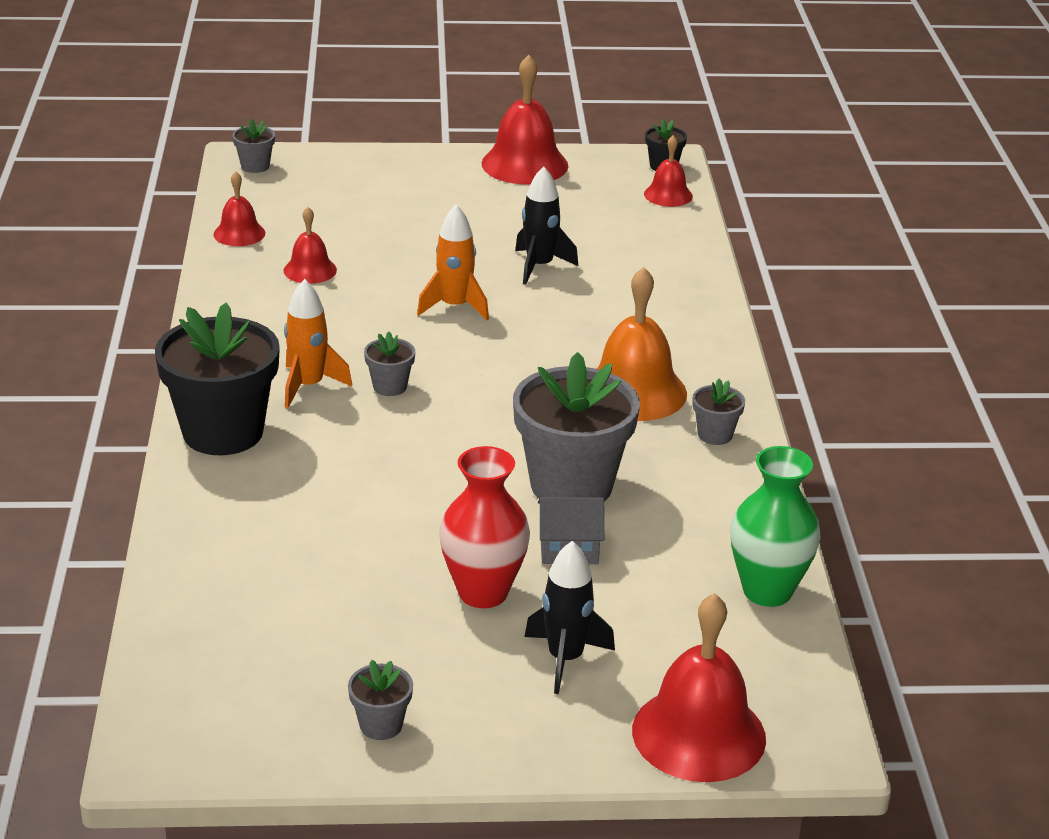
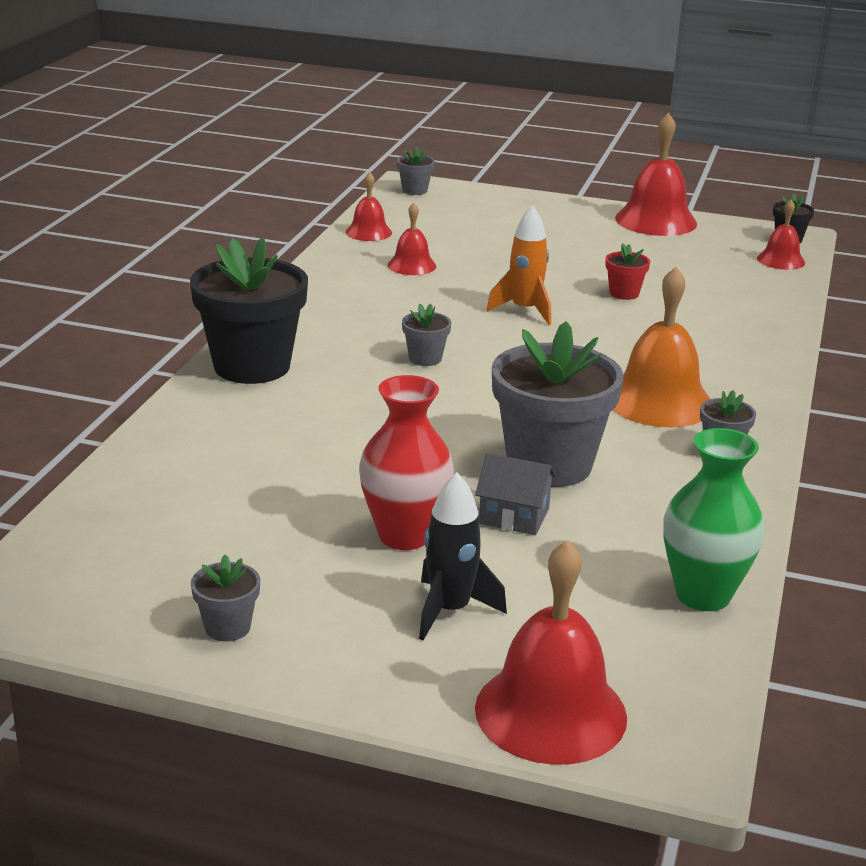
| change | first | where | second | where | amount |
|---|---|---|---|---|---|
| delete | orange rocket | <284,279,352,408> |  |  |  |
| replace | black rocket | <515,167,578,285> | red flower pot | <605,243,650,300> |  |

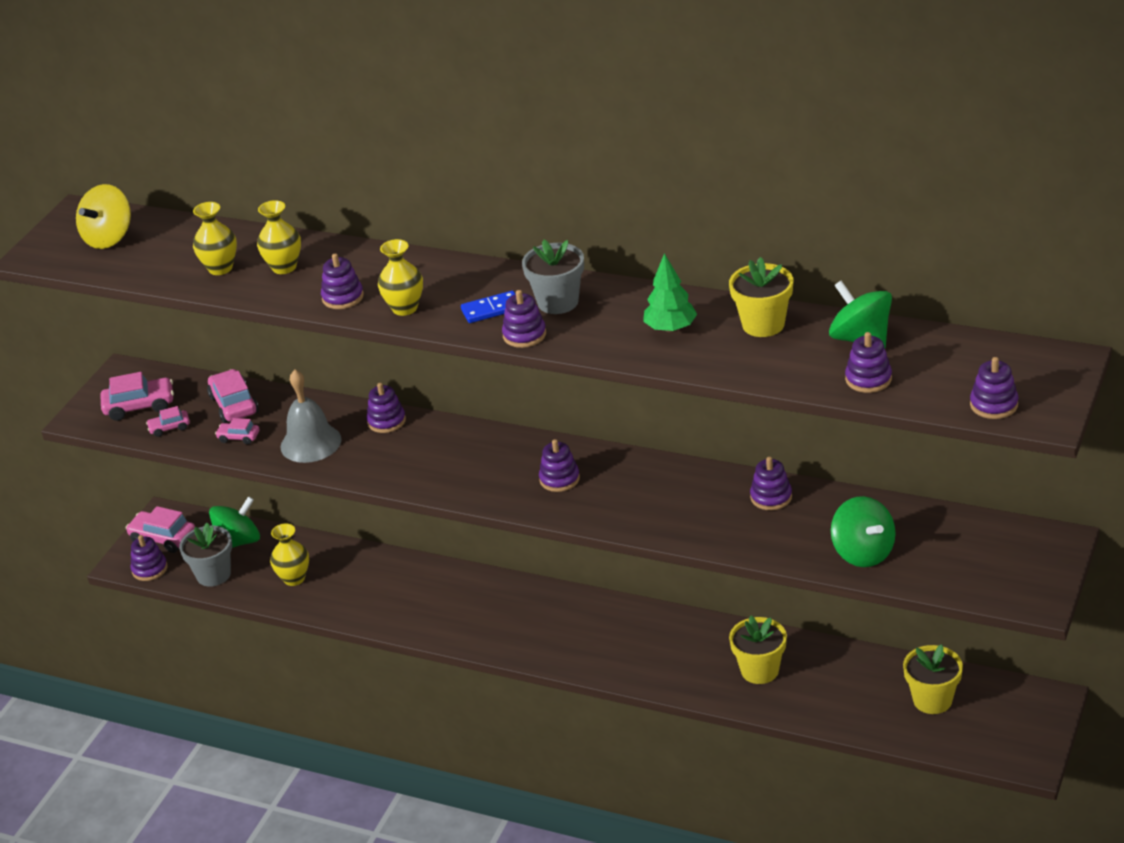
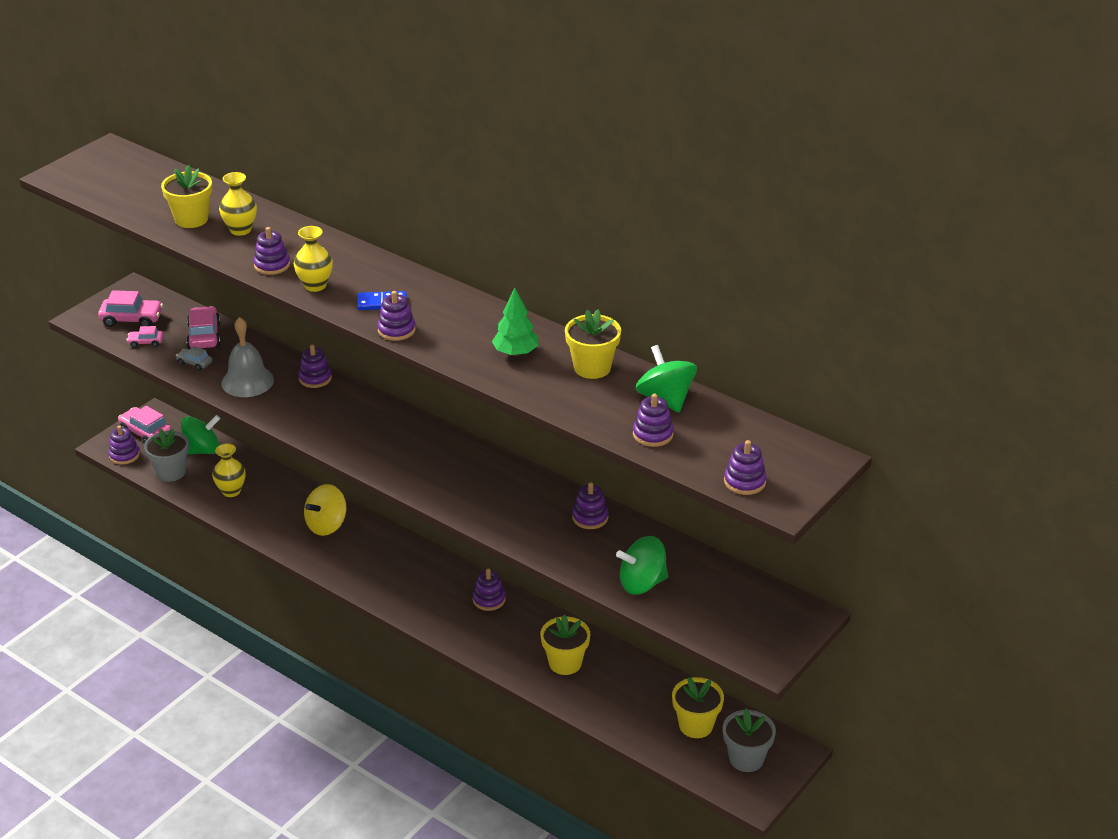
| change | first | where | second | where | amount |
|---|---|---|---|---|---|
| move | yellow spinning top | <76,184,131,249> |  | <304,484,346,536> |  |
| move | grey flower pot | <522,240,584,314> |  | <723,708,776,772> |  |
| move | purple stacking toy | <539,439,580,492> |  | <472,569,506,611> |  |
| replace | yellow vase | <193,202,237,275> | yellow flower pot | <161,165,212,228> |  |
| recolor | pink car | <215,418,259,444> | grey car | <176,346,212,371> |  |
| rotate | green spinning top | <831,496,896,567> |  | <616,536,668,595> | 90 degrees clockwise |

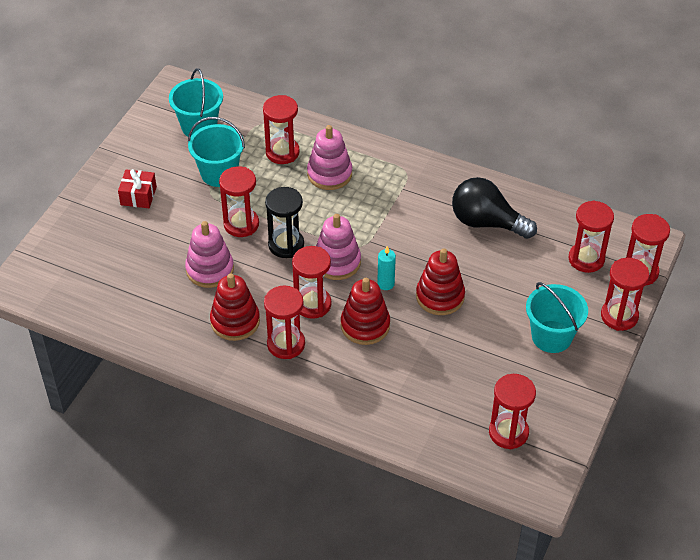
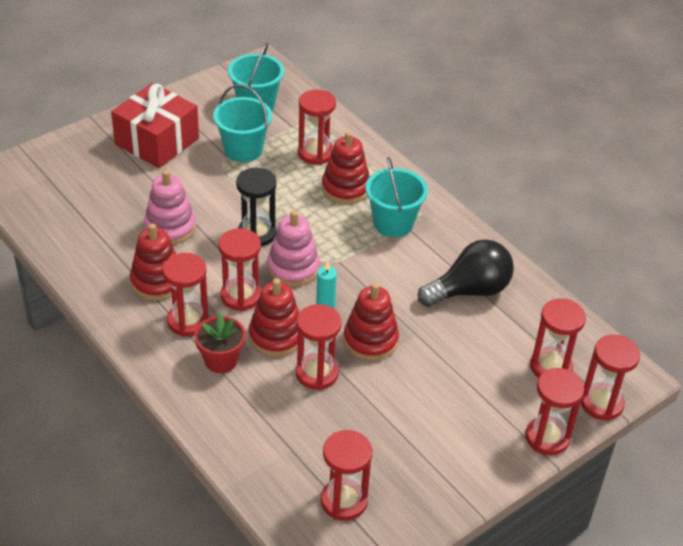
| change | first | where | second | where | amount |
|---|---|---|---|---|---|
| insert |  |  | red flower pot | <194,313,246,373> |  |
| move | red hourglass | <219,166,259,237> |  | <296,304,342,390> |  |
| move | turquoise bucket | <526,282,588,353> |  | <366,157,428,237> |  |
| recolor | pink stacking toy | <307,125,352,190> | red stacking toy | <322,131,370,204> |  |
| rotate | black light bulb | <452,177,537,239> |  | <418,239,514,307> | 105 degrees clockwise |
| resize | red gift | <118,169,157,208> |  | <111,83,199,168> | x1.94 |

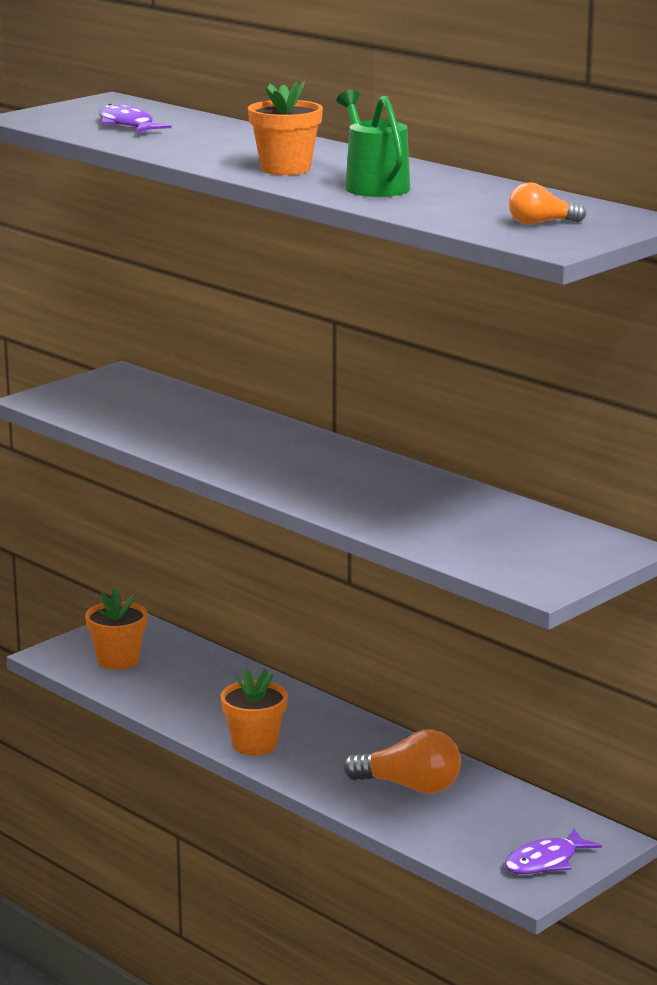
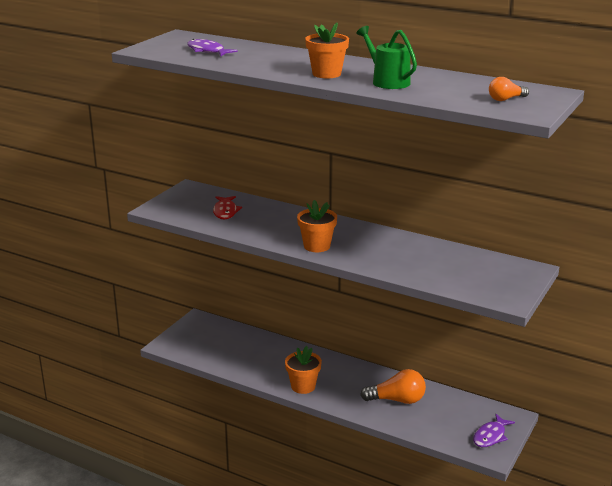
| change | first | where | second | where | amount |
|---|---|---|---|---|---|
| insert |  |  | red fish | <213,196,242,219> |  |
| move | orange flower pot | <85,588,148,670> |  | <297,200,337,252> |  |

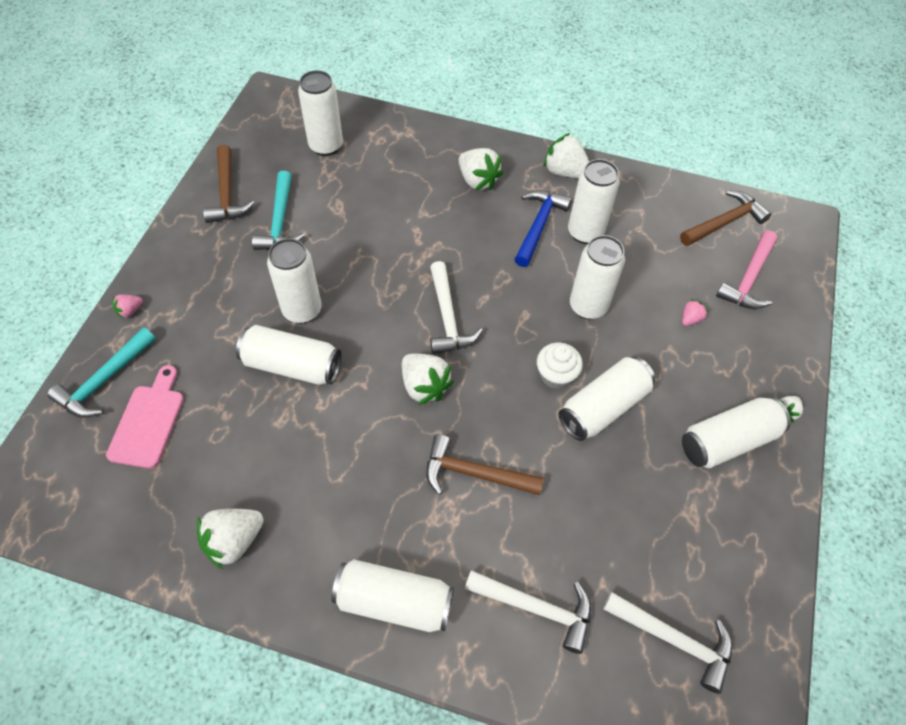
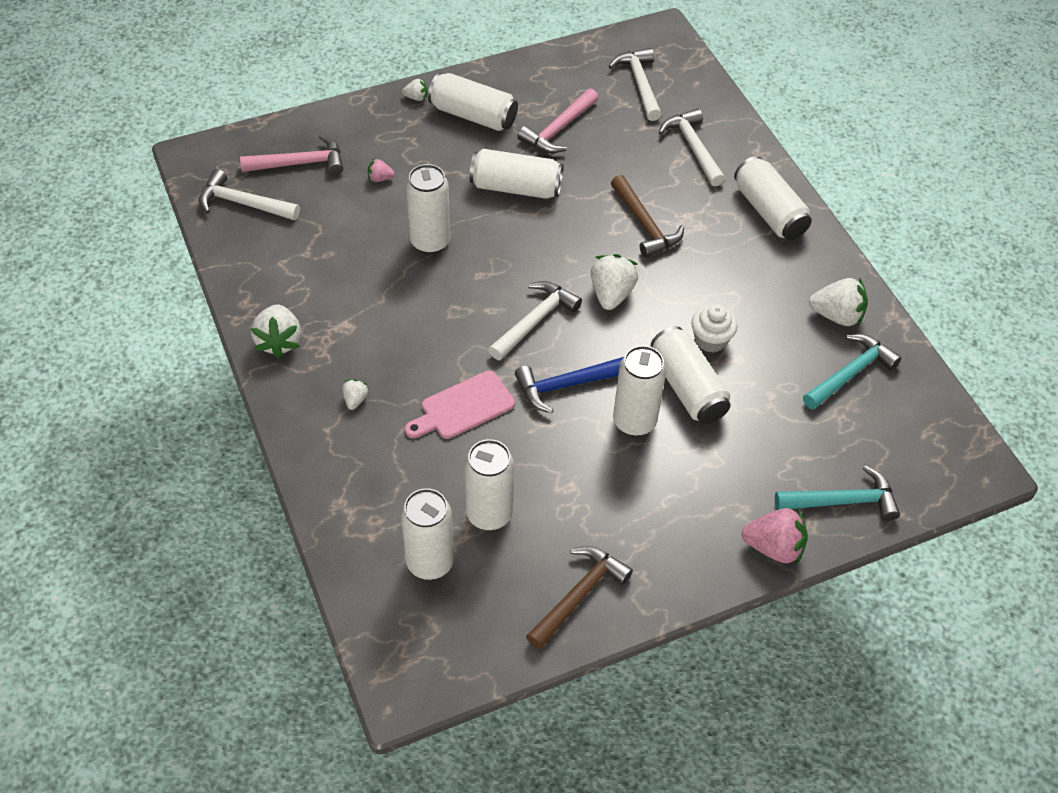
| change | first | where | second | where | amount |
|---|---|---|---|---|---|
| insert |  |  | pink hammer | <517,89,598,153> |  |
| move | pink cutting board | <106,365,184,468> |  | <405,370,515,439> |  |
| move | turquoise hammer | <252,171,305,250> |  | <803,334,901,410> |  |
| move | blue hammer | <514,190,572,267> |  | <515,357,624,413> |  |
| move | white cupcake | <537,343,583,389> |  | <691,304,737,353> |  |
| move | white can | <568,159,620,244> |  | <465,439,514,530> |  |
| recolor | brown hammer | <680,190,771,246> | white hammer | <199,169,300,220> |  |
| resize | pink strawberry | <112,294,143,319> |  | <742,508,808,565> | x1.95 |
| resize | white strawberry | <459,148,503,191> |  | <343,379,368,410> | x0.51 |

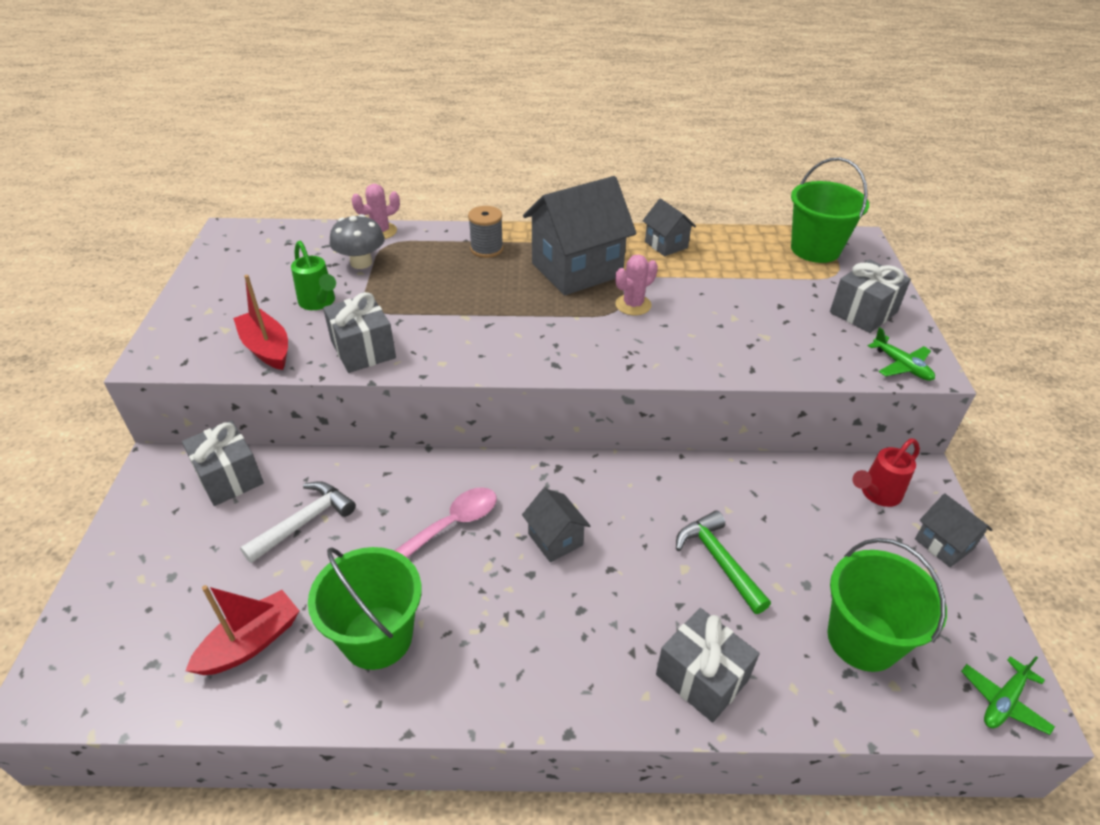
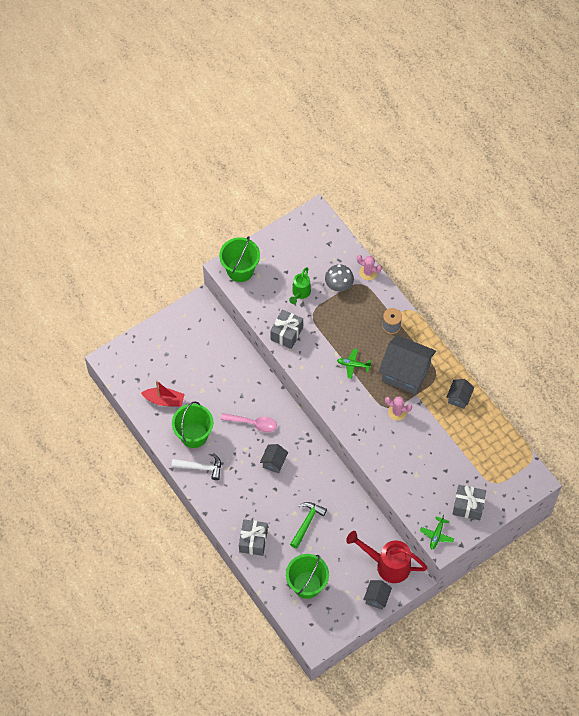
| change | first | where | second | where | amount |
|---|---|---|---|---|---|
| delete | grey gift | <182,420,264,506> |  |  |  |
| delete | red boat | <233,275,288,370> |  |  |  |
| move | white hammer | <240,481,356,563> |  | <171,453,221,480> |  |
| move | green bucket | <791,157,869,263> |  | <219,236,260,282> |  |
| move | green plane | <961,656,1055,735> |  | <337,349,371,379> |  |
| resize | red watering can | <853,438,920,507> |  | <346,531,427,583> | x1.71 |

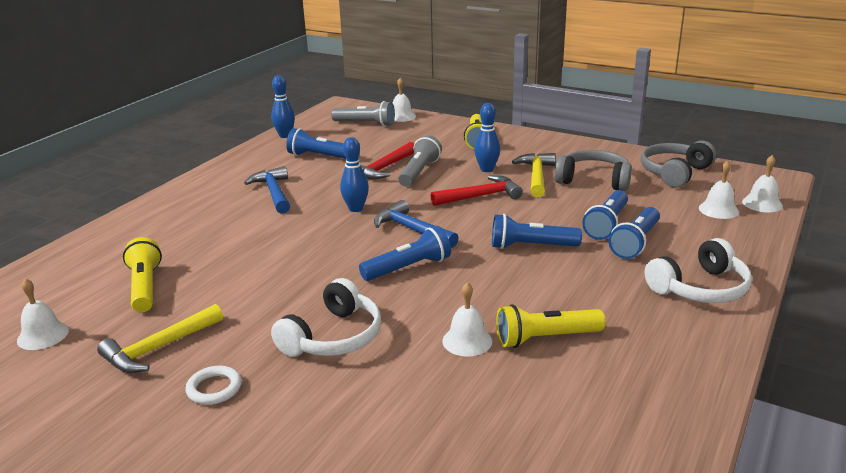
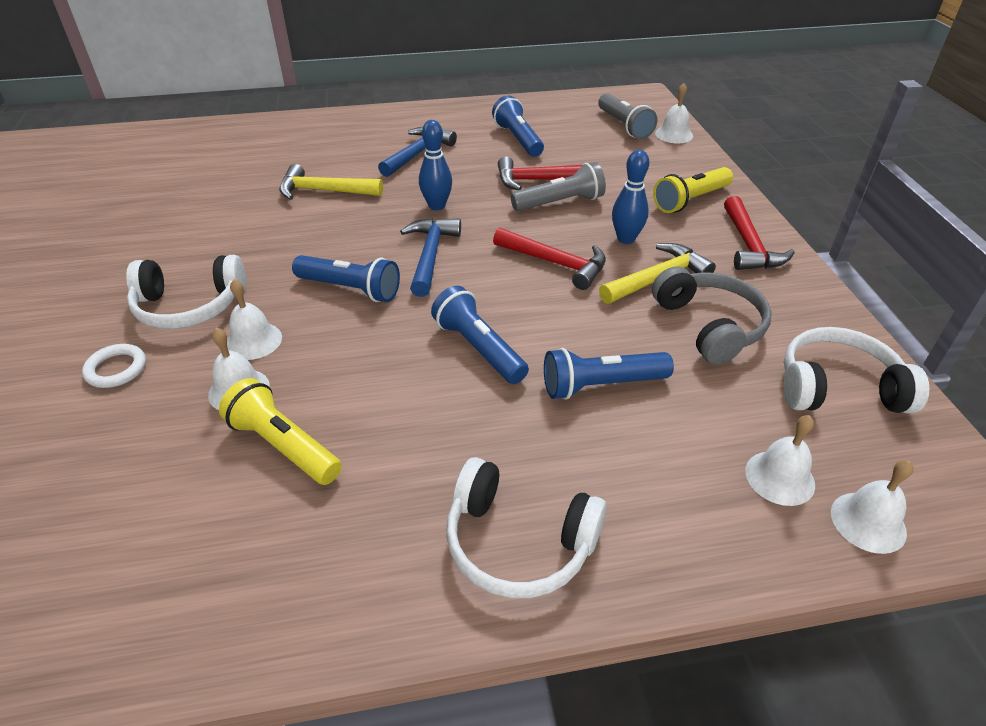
| change | first | where | second | where | amount |
|---|---|---|---|---|---|
| delete | yellow flashlight | <123,237,162,312> |  |  |  |
| delete | blue bowling pin | <271,75,295,138> |  |  |  |
| delete | blue flashlight | <608,207,660,259> |  |  |  |
| insert |  |  | red hammer | <724,196,795,270> |  |
| move | white bell | <17,278,69,350> |  | <227,279,282,360> |  |
| move | yellow hammer | <97,304,223,373> |  | <279,164,383,200> |  |
| move | white ring | <185,366,242,405> |  | <82,344,146,388> |  |
| recolor | grey headphones | <641,140,716,188> | white headphones | <783,327,929,414> |  |

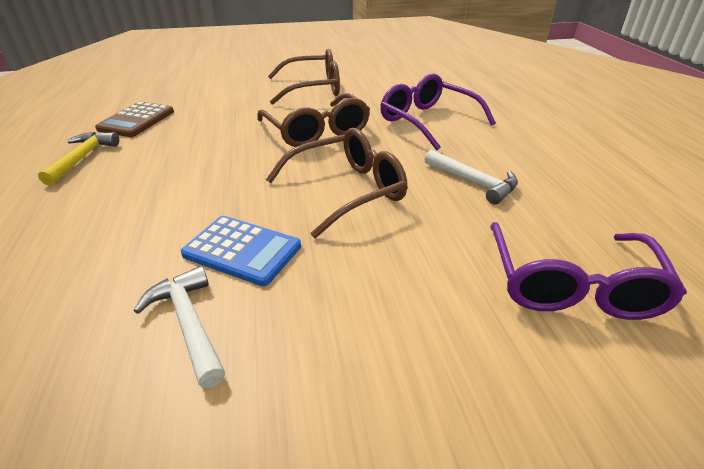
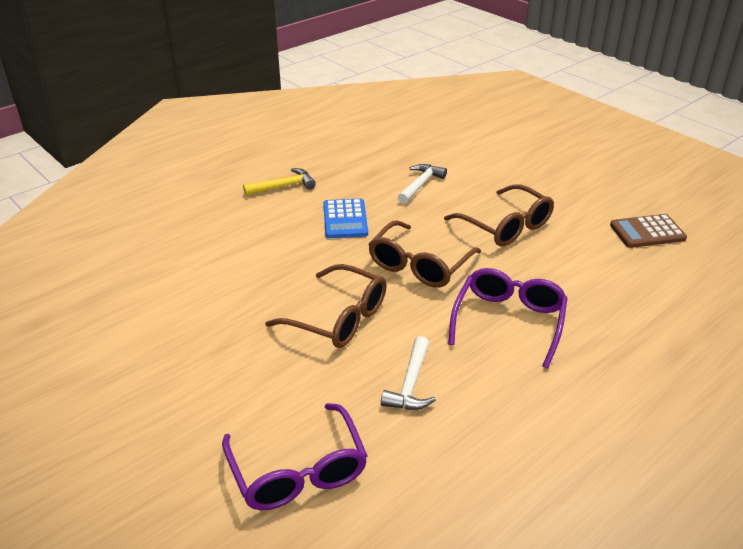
| change | first | where | second | where | amount |
|---|---|---|---|---|---|
| move | brown calculator | <95,102,174,137> |  | <610,214,687,248> |  |
| move | white hammer | <134,266,225,388> |  | <398,164,447,204> |  |
| move | blue calculator | <181,216,301,286> |  | <323,199,368,238> |  |
| rotate | purple glasses | <490,222,687,320> |  | <222,403,367,510> | 90 degrees counterclockwise |

